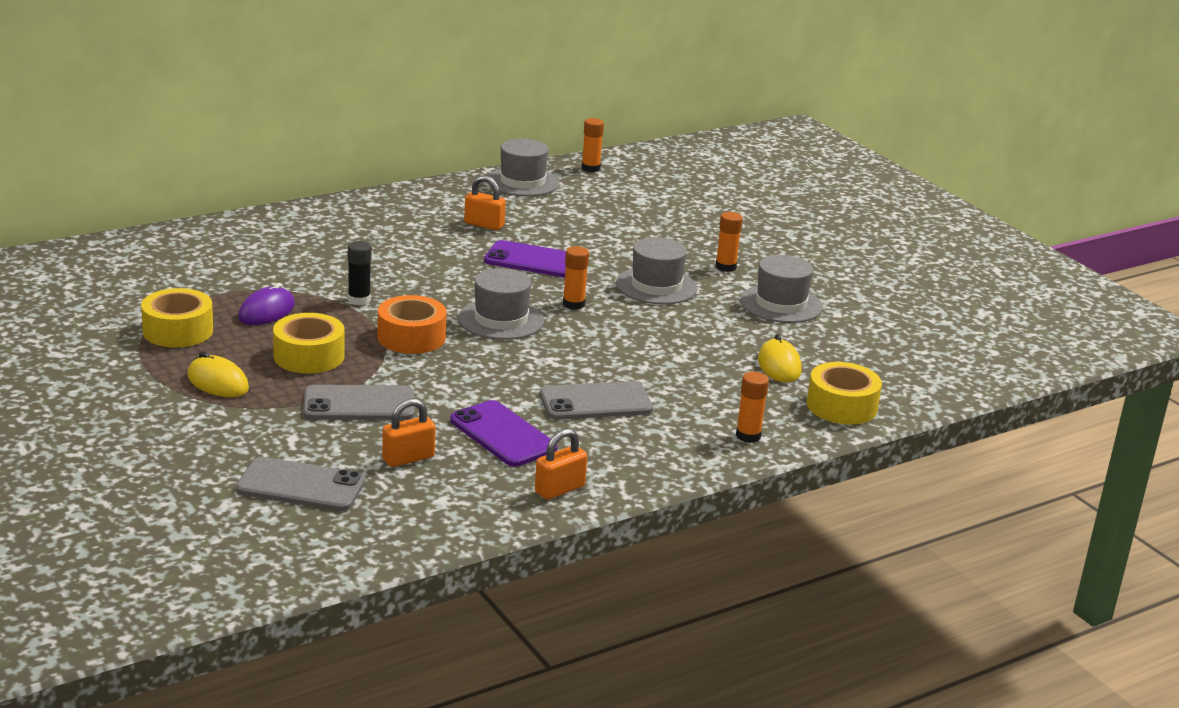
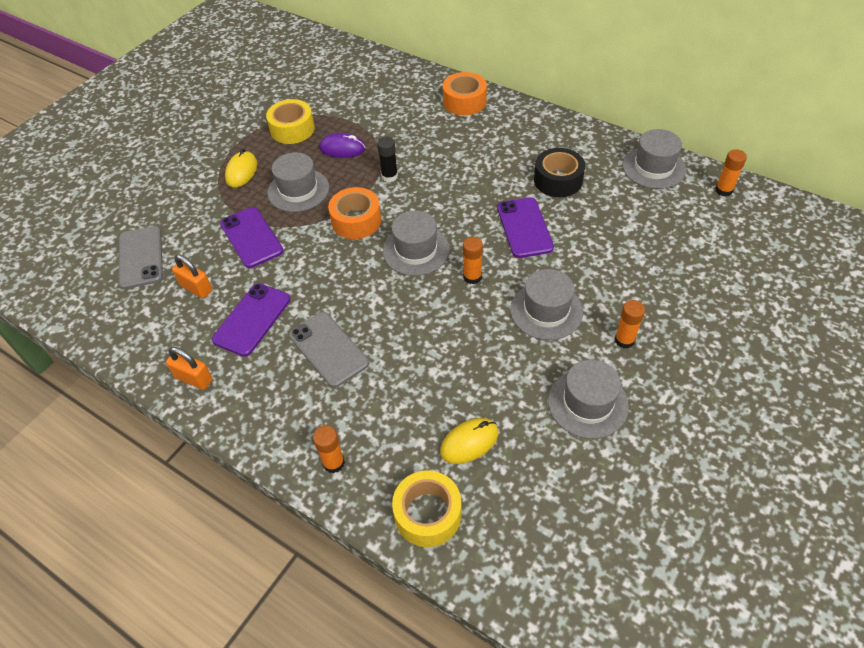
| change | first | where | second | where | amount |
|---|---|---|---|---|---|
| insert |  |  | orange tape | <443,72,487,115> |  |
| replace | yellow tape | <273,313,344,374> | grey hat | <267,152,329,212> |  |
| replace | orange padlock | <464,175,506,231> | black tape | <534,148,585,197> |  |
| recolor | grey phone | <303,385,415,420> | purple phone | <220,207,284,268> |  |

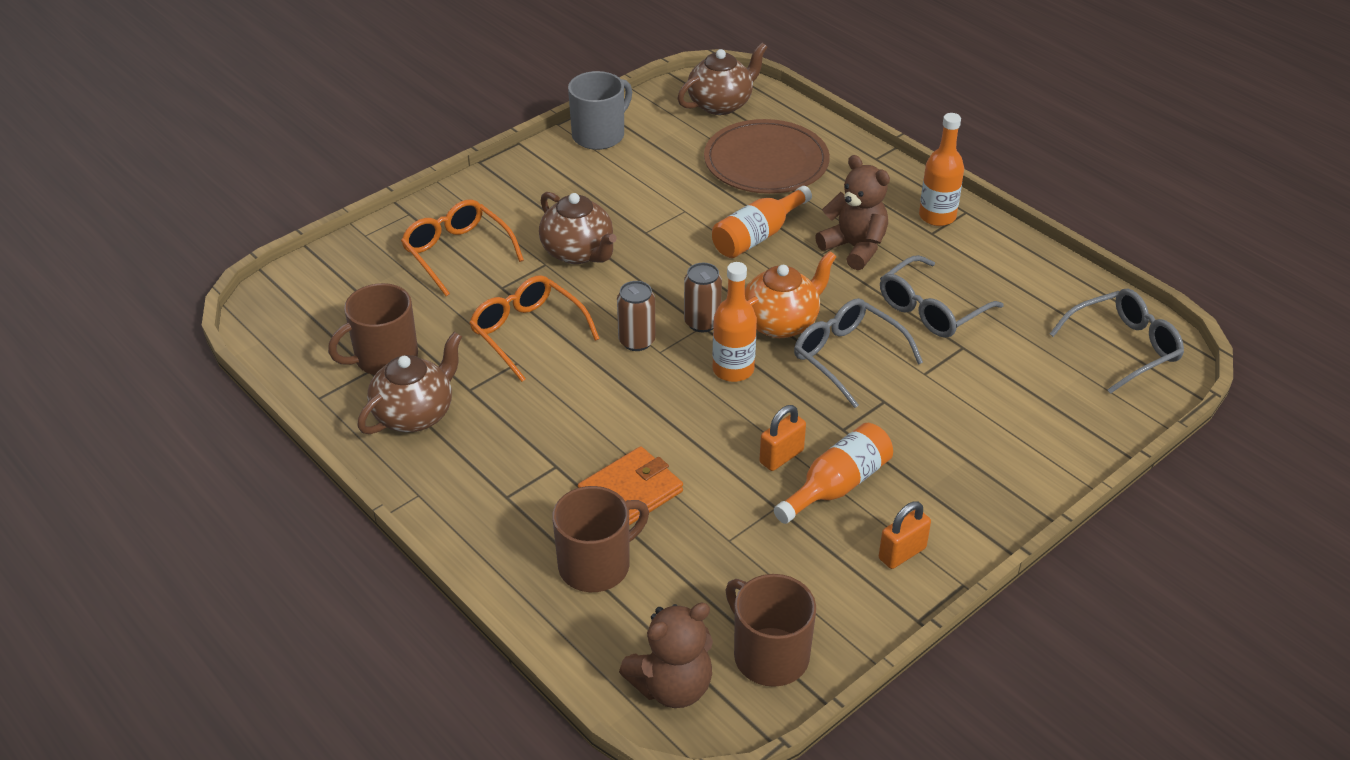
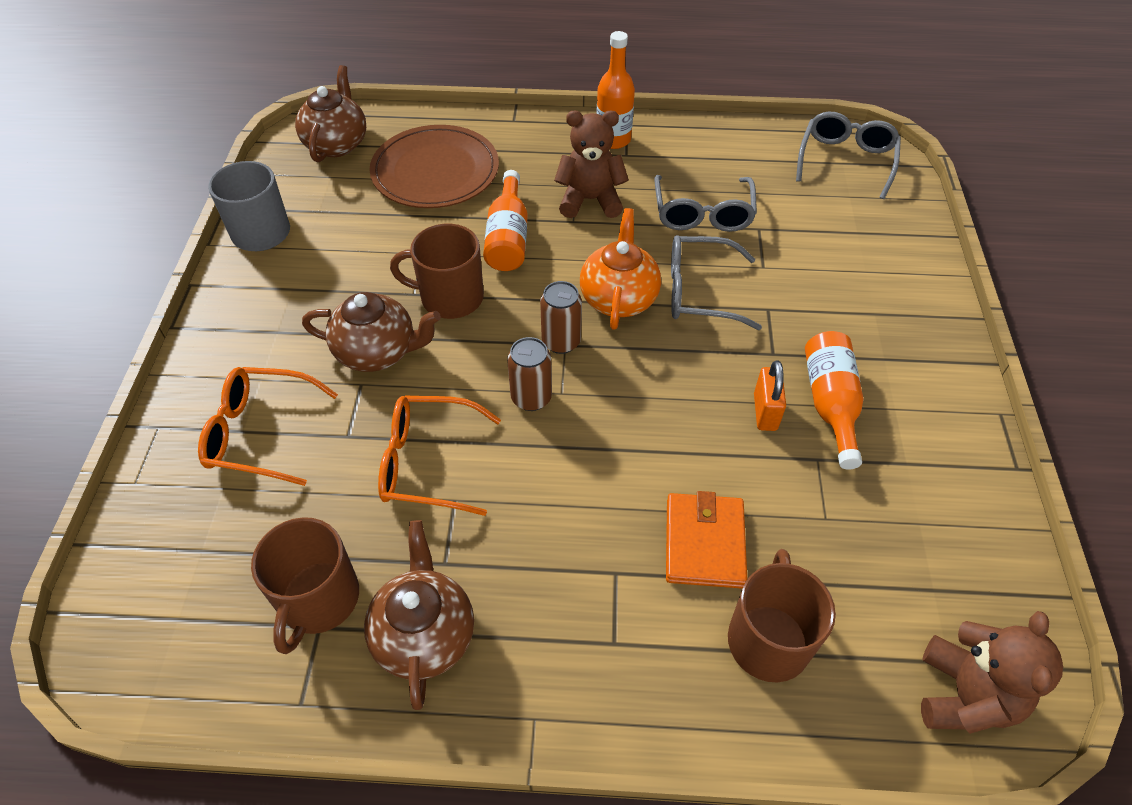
| change | first | where | second | where | amount |
|---|---|---|---|---|---|
| delete | orange bottle | <712,262,757,382> |  |  |  |
| delete | orange padlock | <879,502,931,569> |  |  |  |
| move | brown mug | <725,574,816,687> |  | <390,224,484,319> |  |

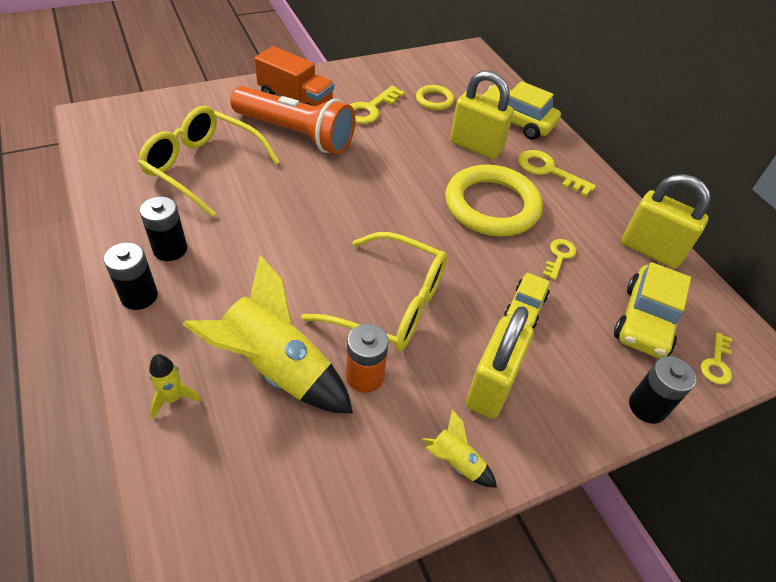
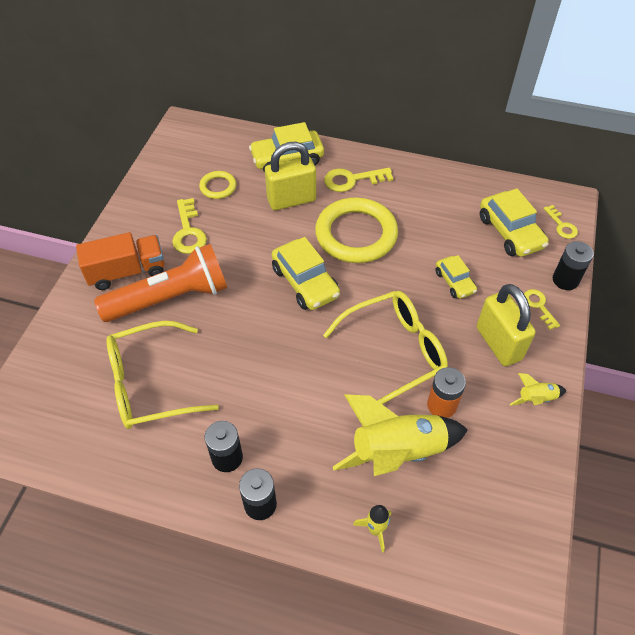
| change | first | where | second | where | amount |
|---|---|---|---|---|---|
| delete | yellow padlock | <621,174,711,268> |  |  |  |
| insert |  |  | yellow car | <272,237,340,310> |  |
| move | yellow key | <542,239,576,280> |  | <524,289,560,330> |  |

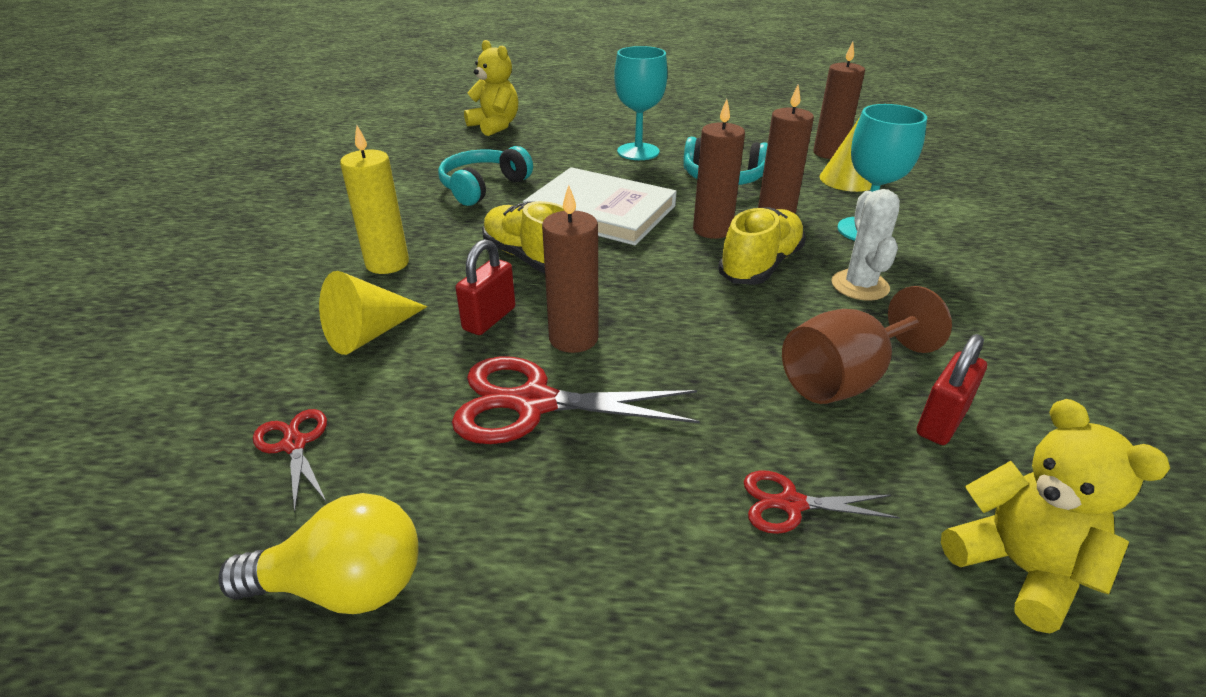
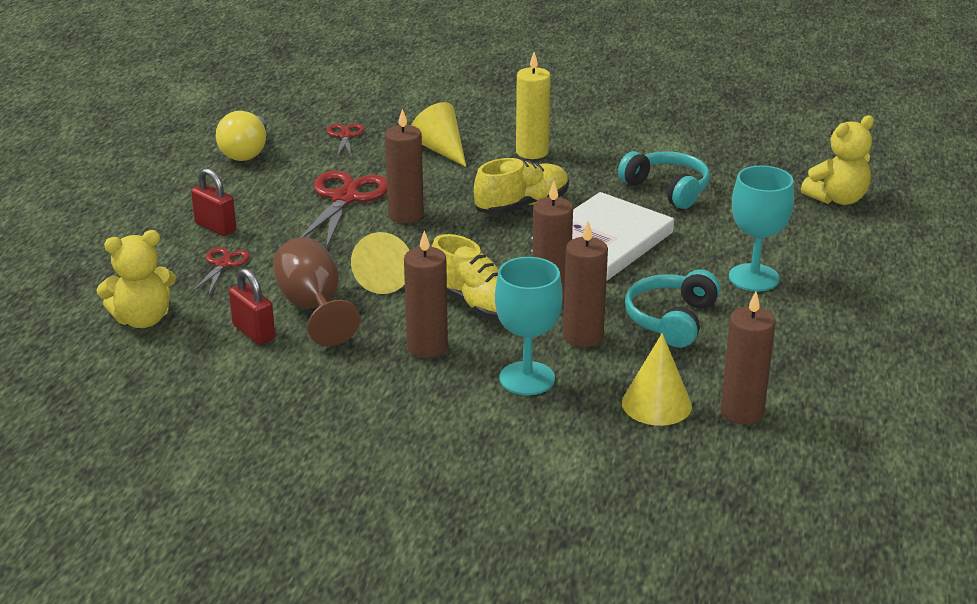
| change | first | where | second | where | amount |
|---|---|---|---|---|---|
| insert |  |  | yellow cone | <351,232,409,294> |  |
| move | red padlock | <455,239,515,335> |  | <191,168,236,236> |  |
| replace | white cactus | <831,189,900,301> | brown candle | <404,230,448,358> |  |
| rotate | red scissors | <253,409,327,512> |  | <326,123,365,157> | 75 degrees counterclockwise |

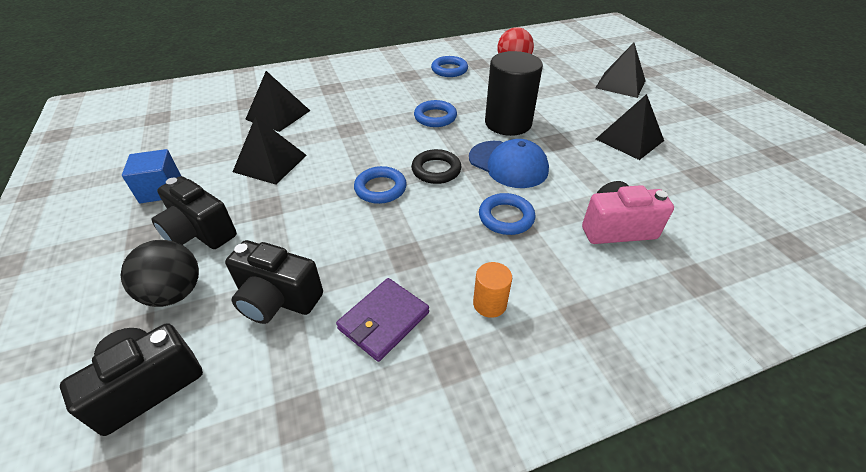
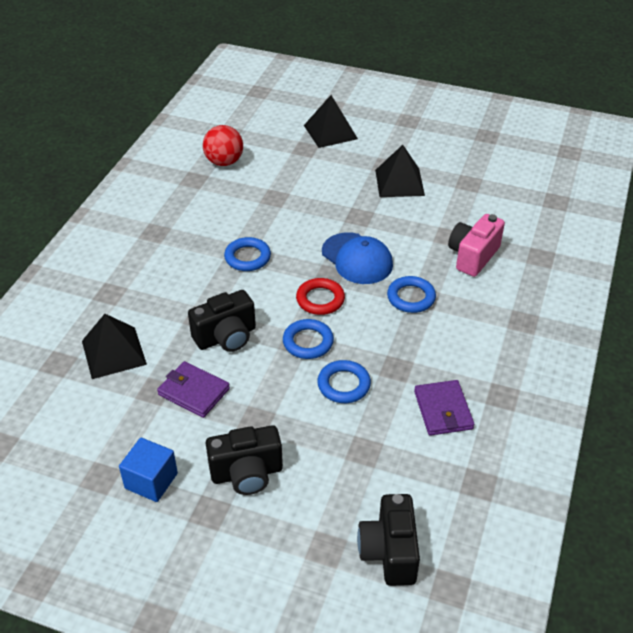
| change | first | where | second | where | amount |
|---|---|---|---|---|---|
| delete | black ball | <120,240,199,307> |  |  |  |
| delete | orange cylinder | <473,262,512,318> |  |  |  |
| delete | black cylinder | <485,51,543,136> |  |  |  |
| move | black camera | <225,240,323,324> |  | <188,290,256,352> |  |
| move | blue ring | <431,56,468,77> |  | <317,360,371,403> |  |
| replace | black pyramid | <233,116,307,185> | purple wallet | <157,361,230,418> |  |
| recolor | black ring | <411,149,461,184> | red ring | <296,278,345,315> |  |
| rotate | blue cap | <469,139,549,188> |  | <322,232,393,284> | 60 degrees clockwise |

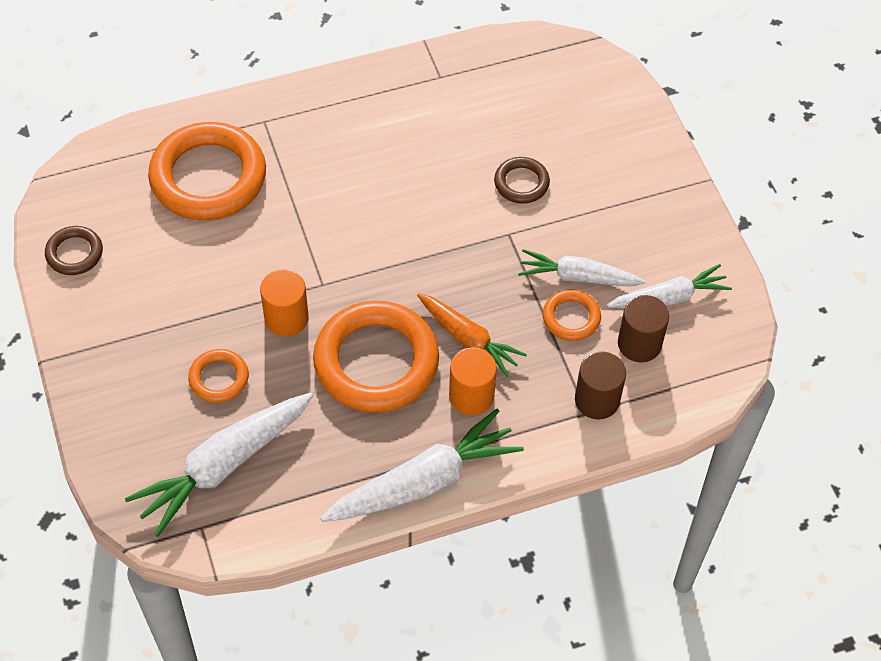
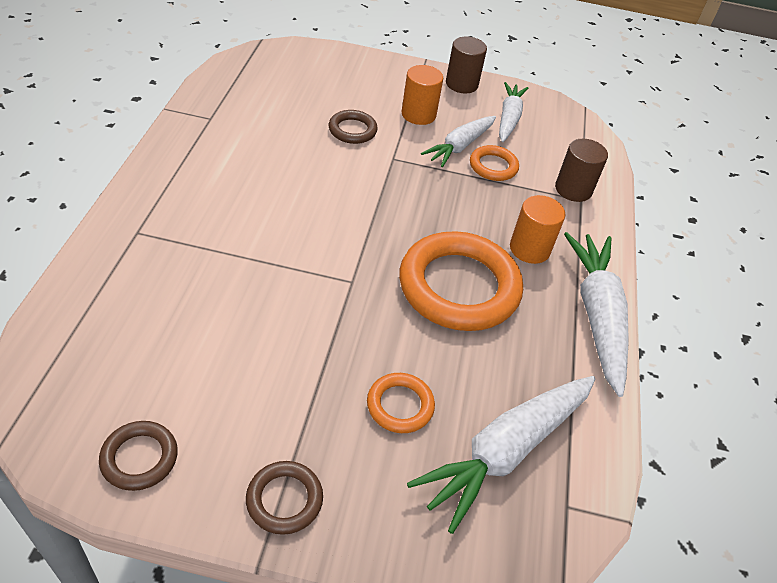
| change | first | where | second | where | amount |
|---|---|---|---|---|---|
| delete | orange ring | <148,122,266,220> |  |  |  |
| delete | orange carrot | <417,293,527,377> |  |  |  |
| insert |  |  | brown ring | <246,461,323,535> |  |
| move | orange cylinder | <260,269,309,337> |  | <402,65,443,125> |  |
| move | brown cylinder | <618,295,669,362> |  | <446,37,487,93> |  |
| rotate | white carrot | <125,392,313,537> |  | <407,376,596,534> | 60 degrees clockwise |

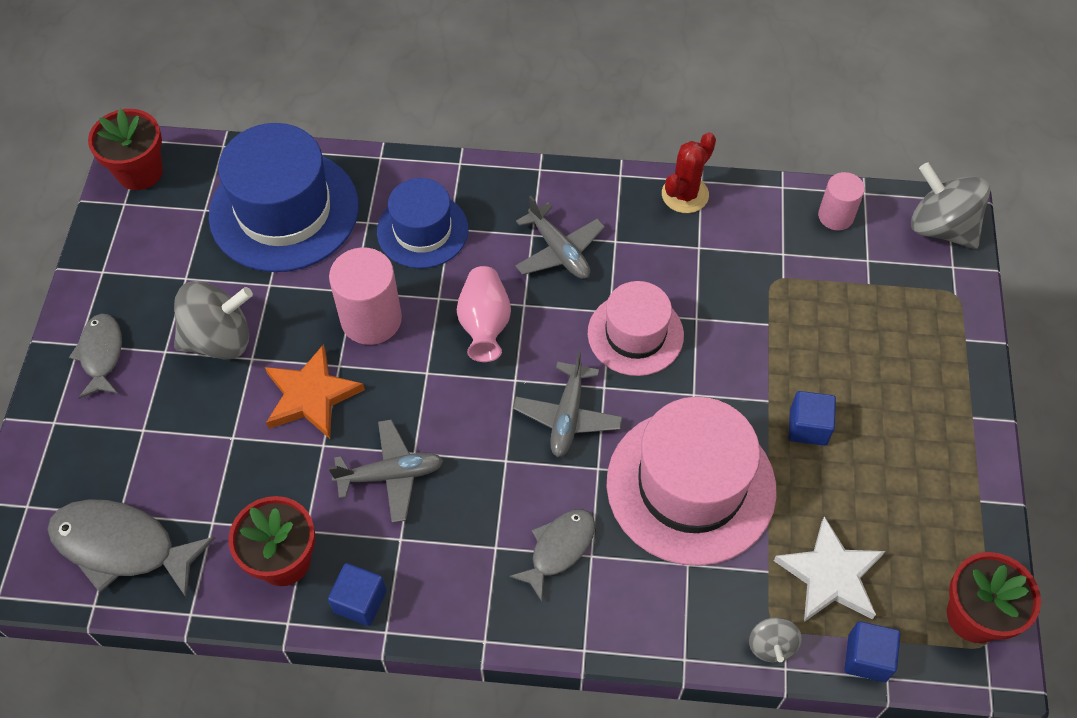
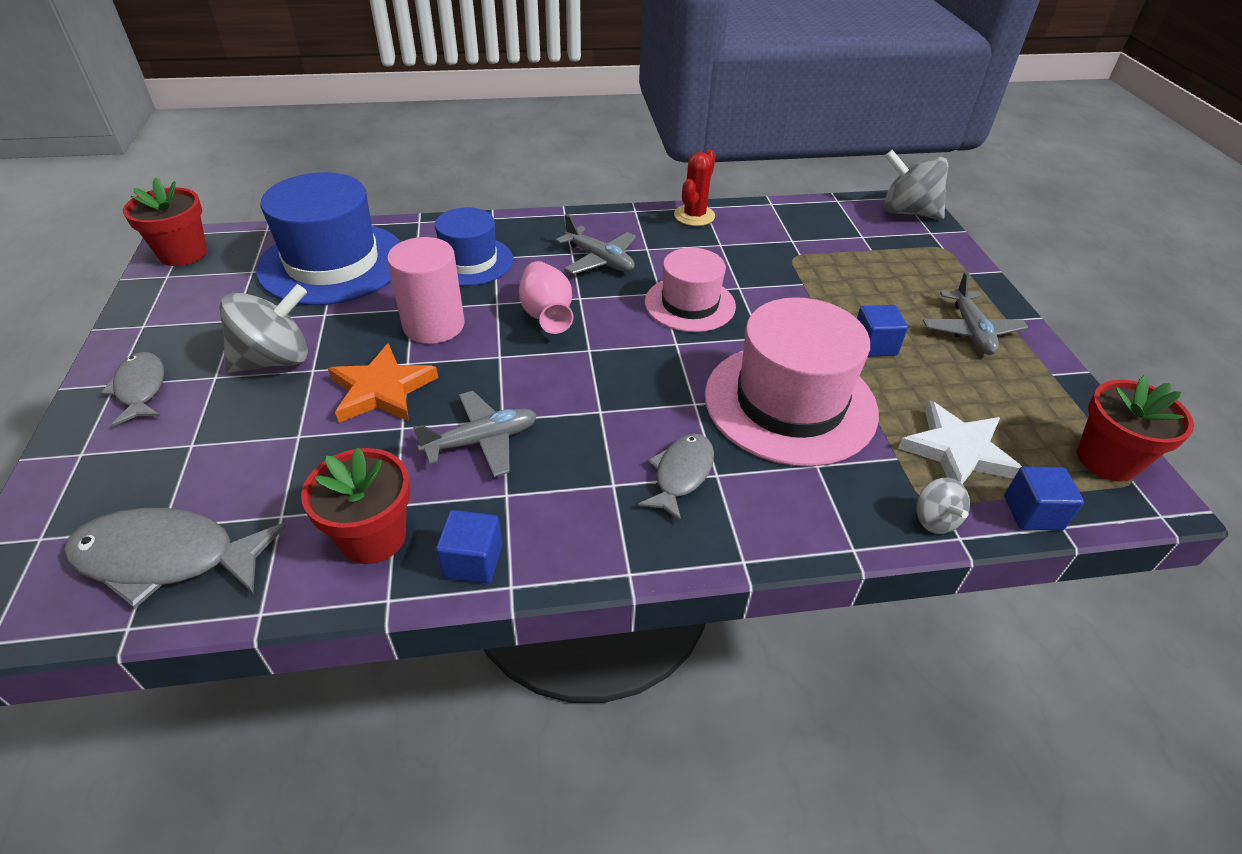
| change | first | where | second | where | amount |
|---|---|---|---|---|---|
| delete | pink cylinder | <818,172,865,230> |  |  |  |
| move | grey plane | <513,350,623,457> |  | <923,272,1028,355> |  |

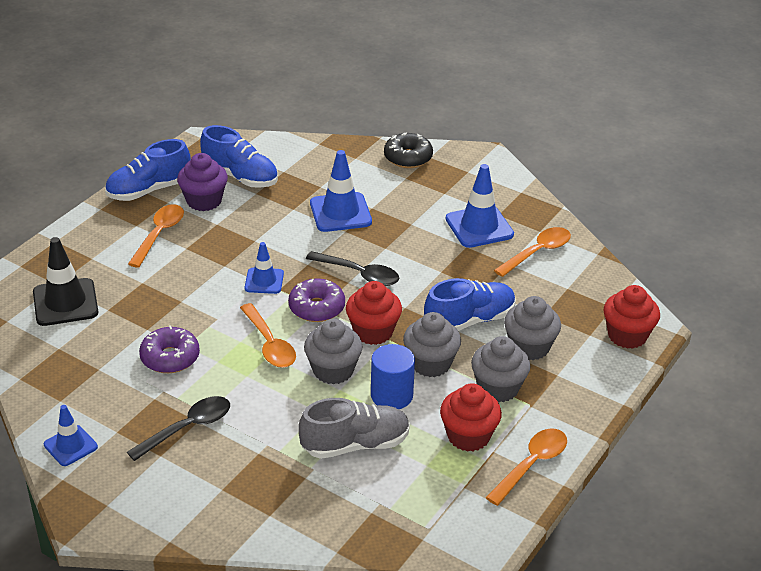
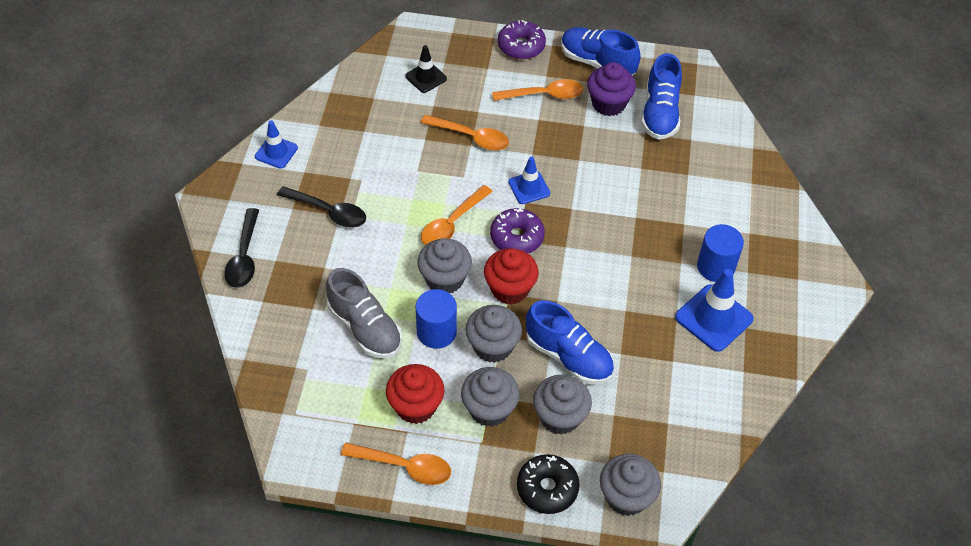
| change | first | where | second | where | amount |
|---|---|---|---|---|---|
| delete | blue traffic cone | <310,150,372,232> |  |  |  |
| insert |  |  | blue cylinder | <697,224,744,282> |  |
| move | purple donut | <139,325,200,373> |  | <498,20,546,60> |  |
| move | black spoon | <306,251,399,286> |  | <224,208,259,288> |  |
| move | black donut | <384,133,433,168> |  | <517,454,580,514> |  |
| move | orange spoon | <494,227,571,277> |  | <421,115,509,151> |  |
| recolor | red cupcake | <604,285,660,349> | grey cupcake | <600,454,661,516> |  |
| resize | black traffic cone | <33,237,98,326> |  | <405,45,447,93> | x0.62 |

